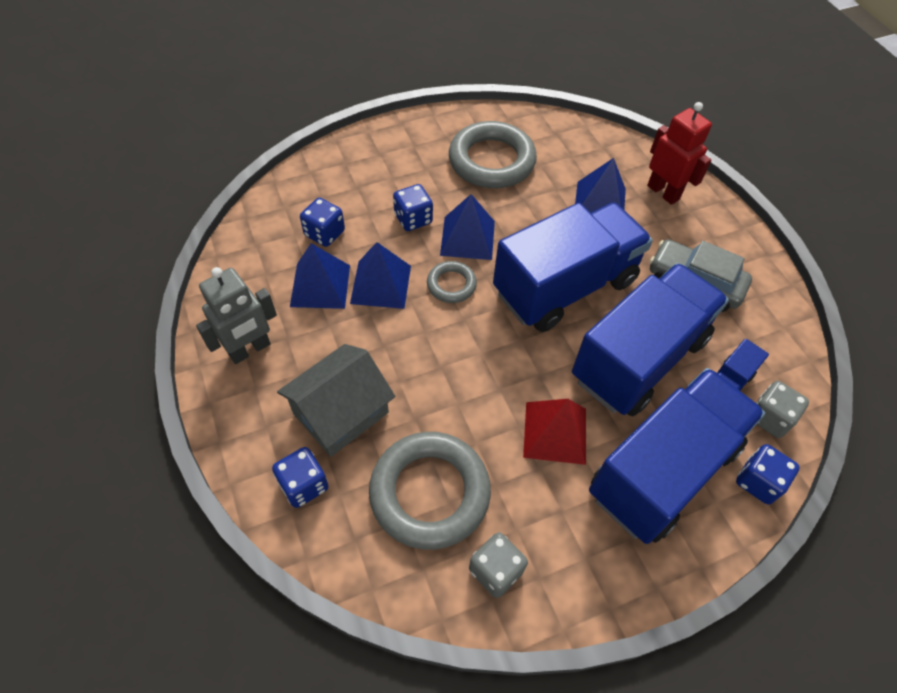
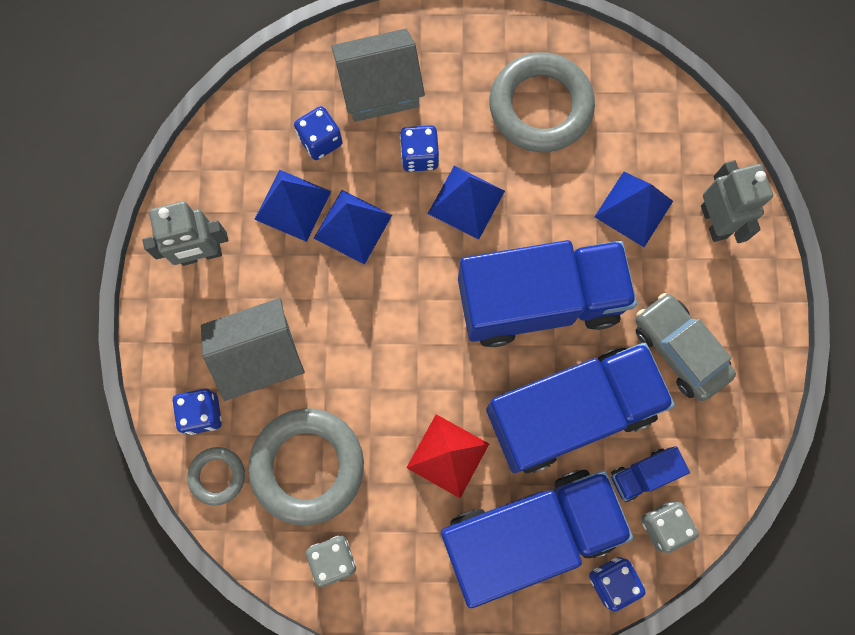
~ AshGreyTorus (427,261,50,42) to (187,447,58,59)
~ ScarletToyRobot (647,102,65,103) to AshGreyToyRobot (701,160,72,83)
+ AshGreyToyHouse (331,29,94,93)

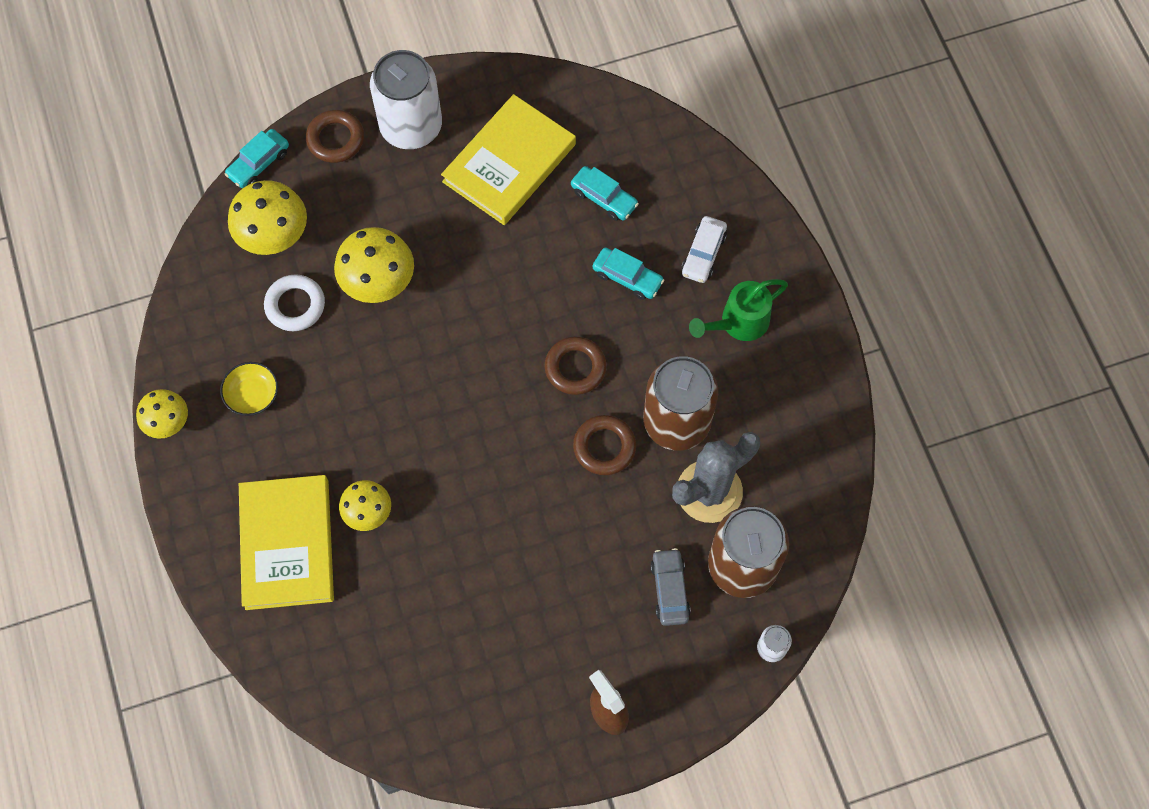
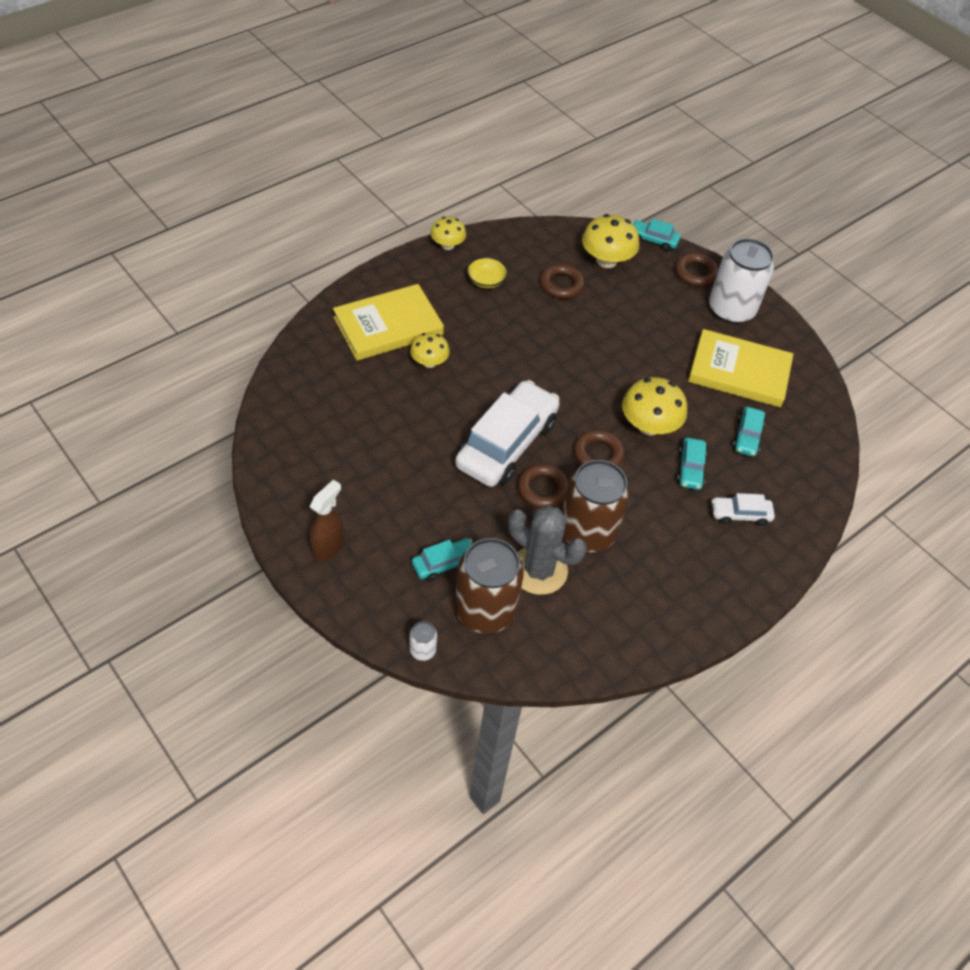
~ SnowWhiteTorus (264,274,61,57) to BrownTorus (540,264,45,35)
~ YellowMushroom (334,227,80,76) to (622,377,65,58)
~ AshGreyAutomobile (651,548,40,78) to TurquoiseAutomobile (412,538,61,43)
- LeafGreenSprinklingCan (689,279,99,62)
+ SnowWhiteAutomobile (455,380,105,107)

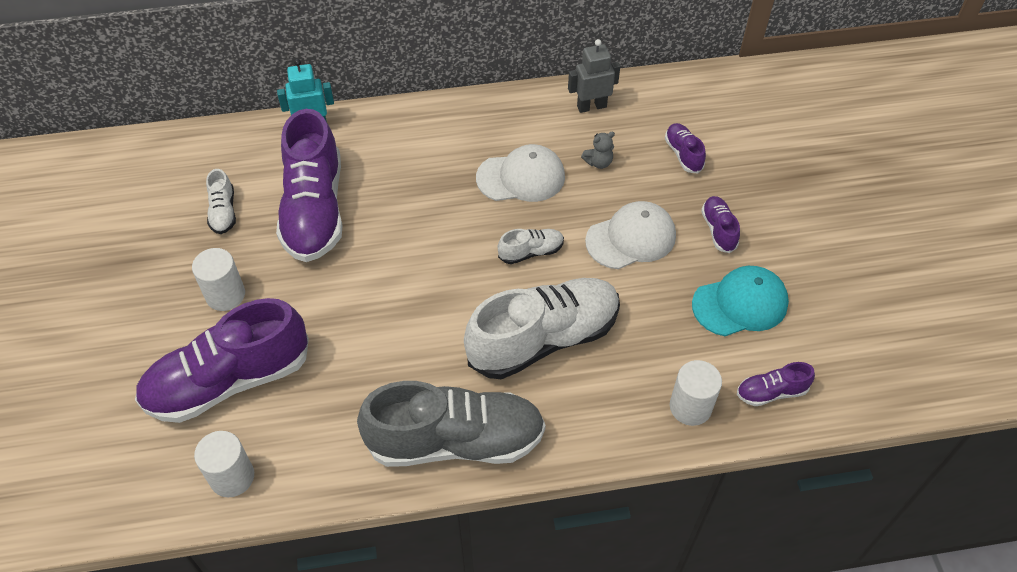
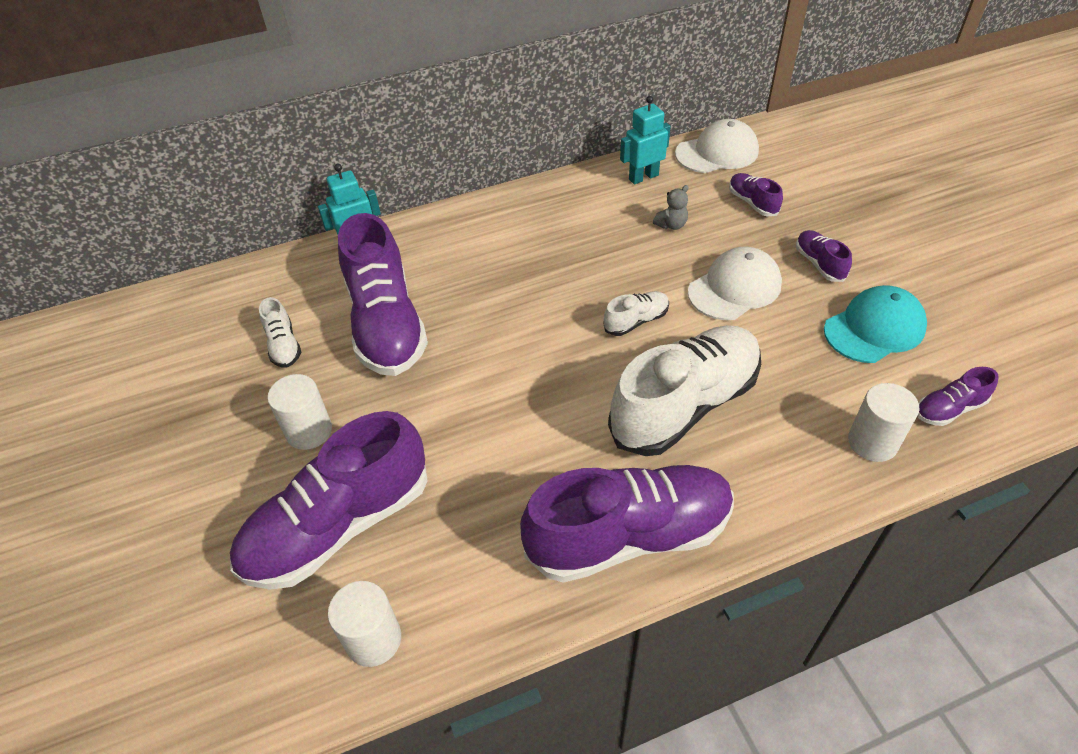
~ AshGreyLaceUpShoe (357,381,189,86) to RoyalPurpleLaceUpShoe (520,465,214,118)
~ SnowWhiteBaseballCap (476,144,89,58) to (675,119,84,54)
~ AshGreyToyRobot (568,39,52,74) to TurquoiseToyRobot (620,96,51,89)

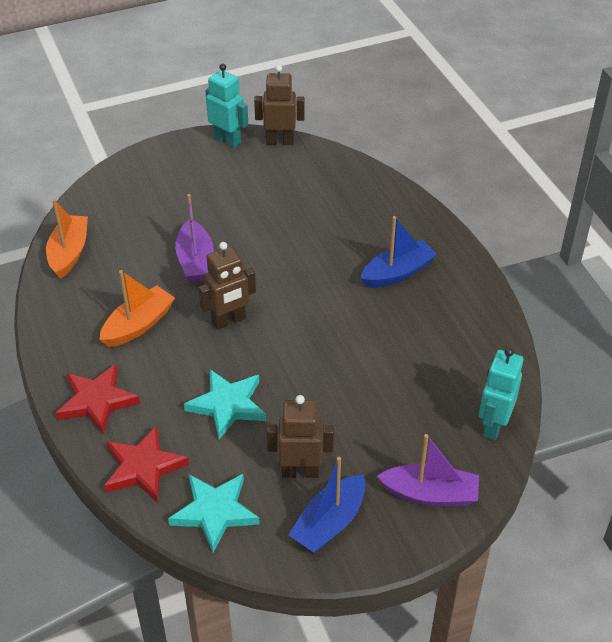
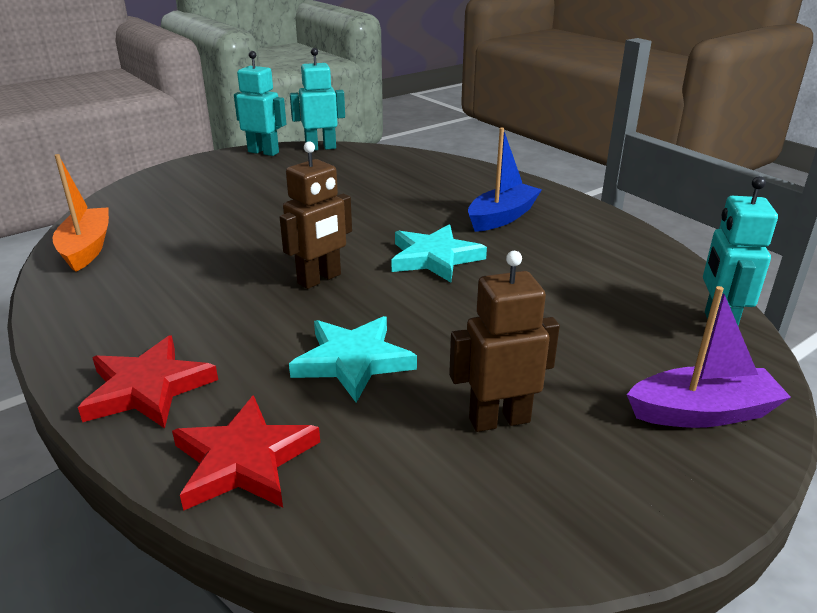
- BrightOrangeSailboat (100,270,75,77)
~ TurquoiseStar (168,474,92,79) to (391,225,96,58)
- RoyalPurpleSailboat (175,194,39,89)
~ BrownToyRobot (254,65,51,80) to TurquoiseToyRobot (290,48,55,102)
- CobaltSailboat (289,457,76,96)

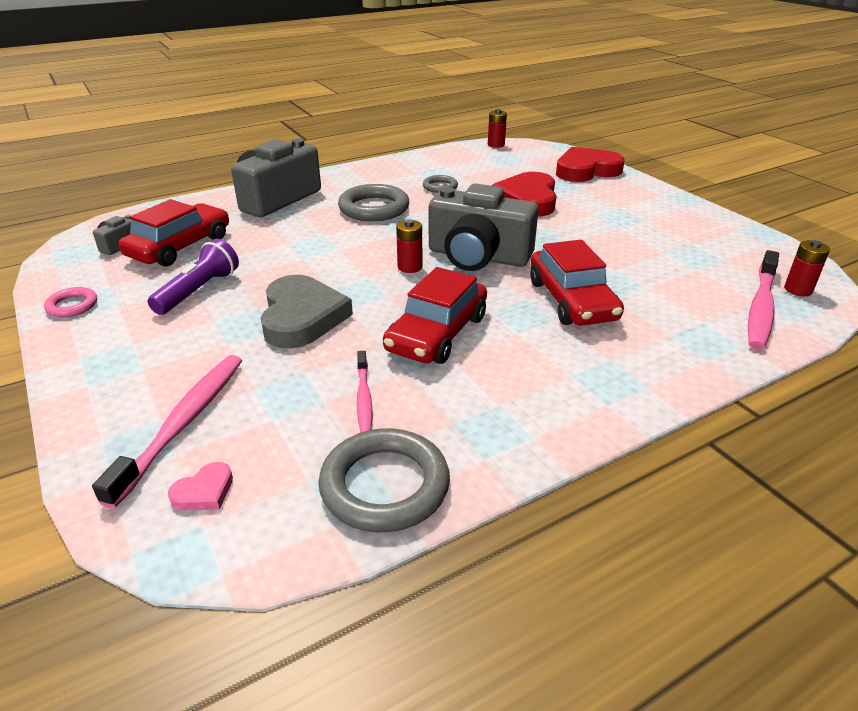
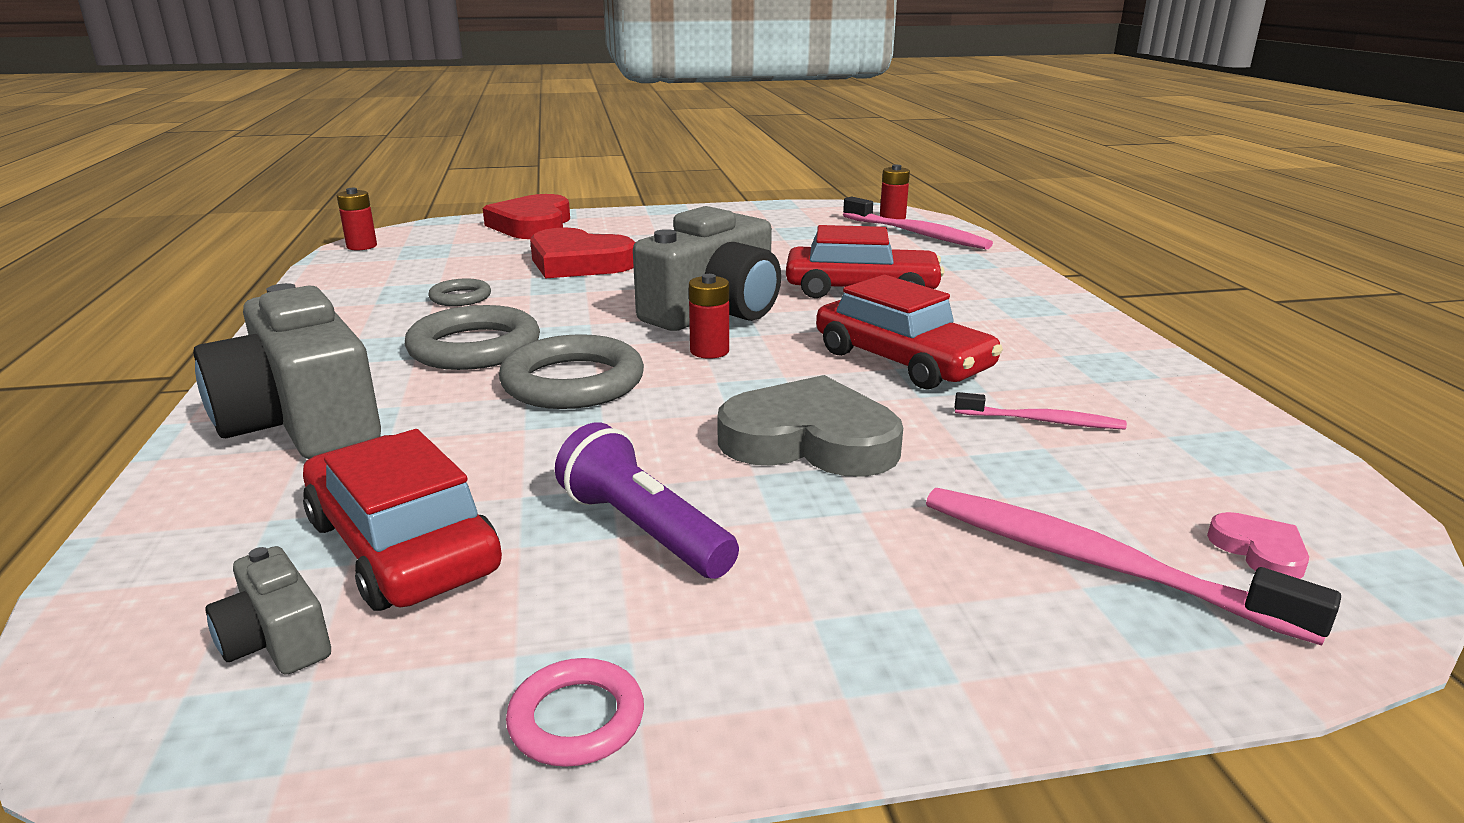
~ AshGreyTorus (319,428,131,104) to (499,334,145,75)

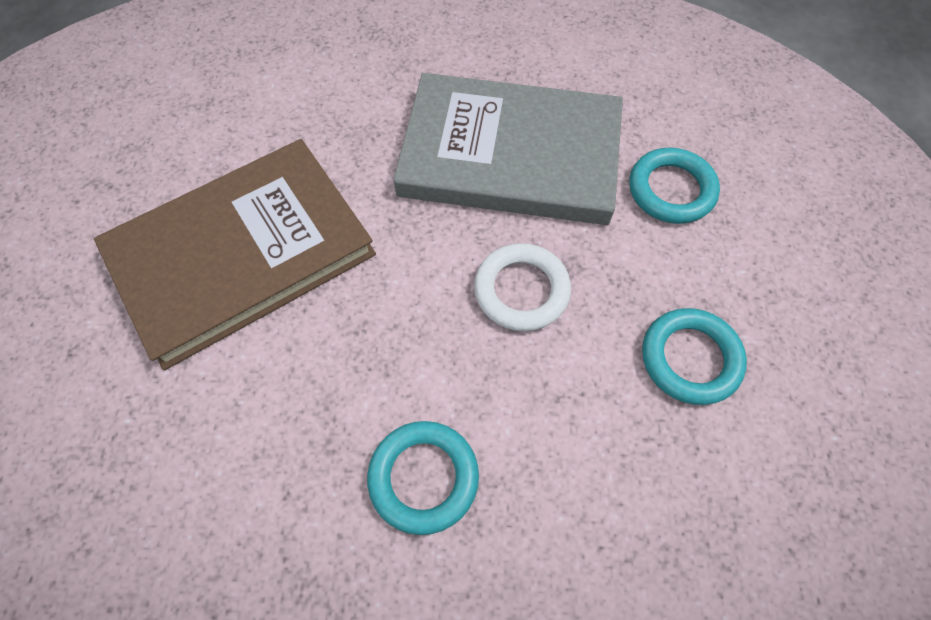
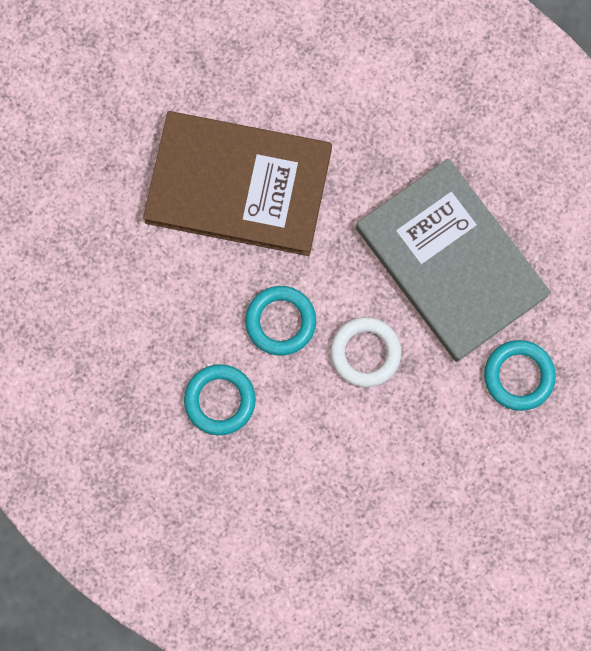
~ TurquoiseTorus (642,308,105,97) to (245,286,71,70)

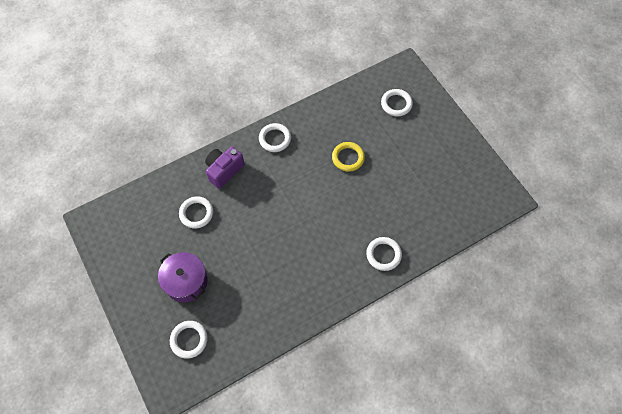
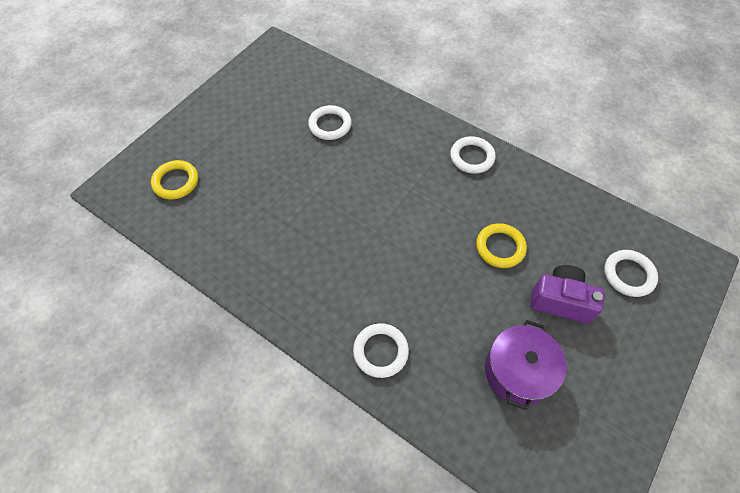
~ RoyalPurplePot (158,252,50,50) to (485,320,82,90)
~ SnowWhiteTorus (170,321,38,38) to YellowTorus (151,160,47,39)
~ RoyalPurpleCamera (205,147,39,42) to (530,265,75,59)

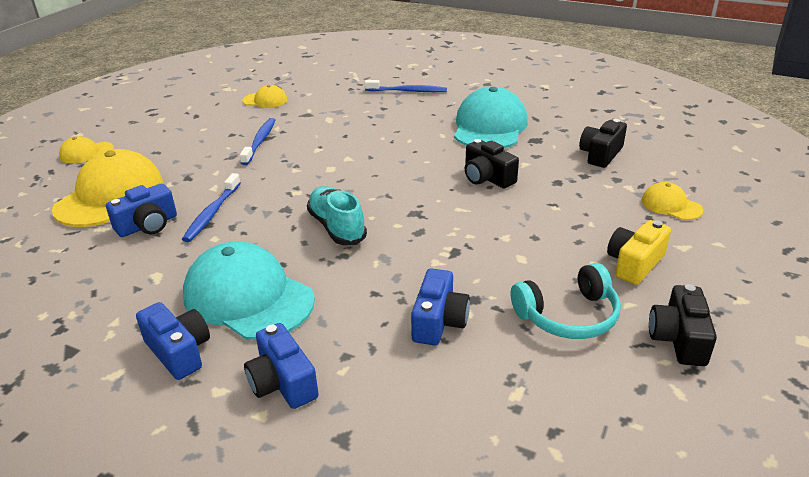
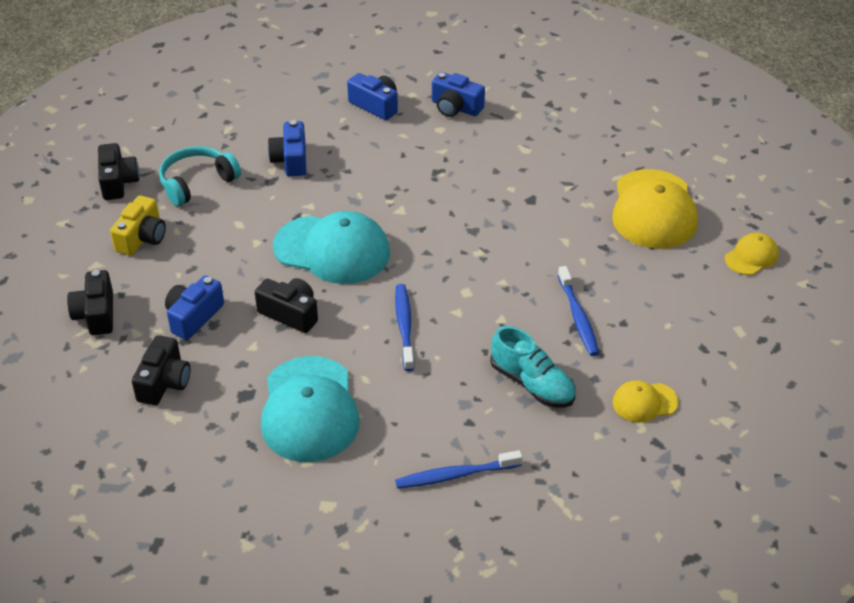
~ CobaltCamera (106,184,71,53) to (165,276,59,64)
~ CobaltDentalBrush (182,173,59,69) to (395,284,19,87)
~ TurquoiseBaseballCap (183,242,132,98) to (273,211,117,73)
~ TurquoiseLaceUpShoe (307,186,60,59) to (490,326,86,82)
~ YellowBaseballCap (641,182,62,38) to JetBlackCamera (67,270,46,65)

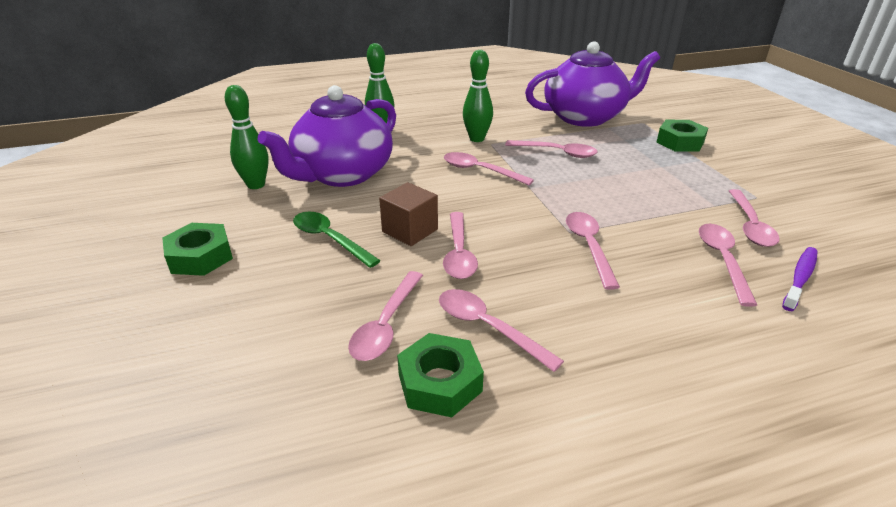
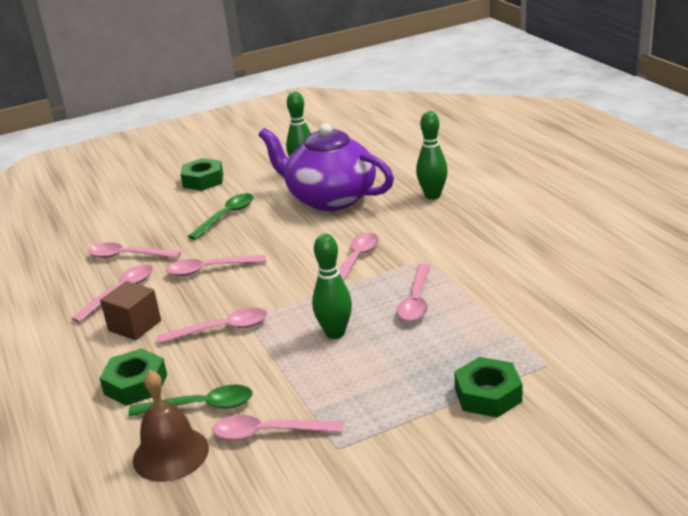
~ BrownBlock (379,182,59,64) to (100,281,61,59)
~ LeafGreenNut (397,333,87,84) to (99,348,68,58)
~ LeafGreenTenpin (463,50,30,92) to (312,234,40,105)
- RoyalPurpleTeaPot (525,41,135,86)
~ RosePinkTeaspoon (699,224,58,83) to LeafGreenTeaspoon (128,385,125,31)
~ RoyalPurpleDentalBrush (782,247,36,64) to BrownBell (133,370,76,112)

